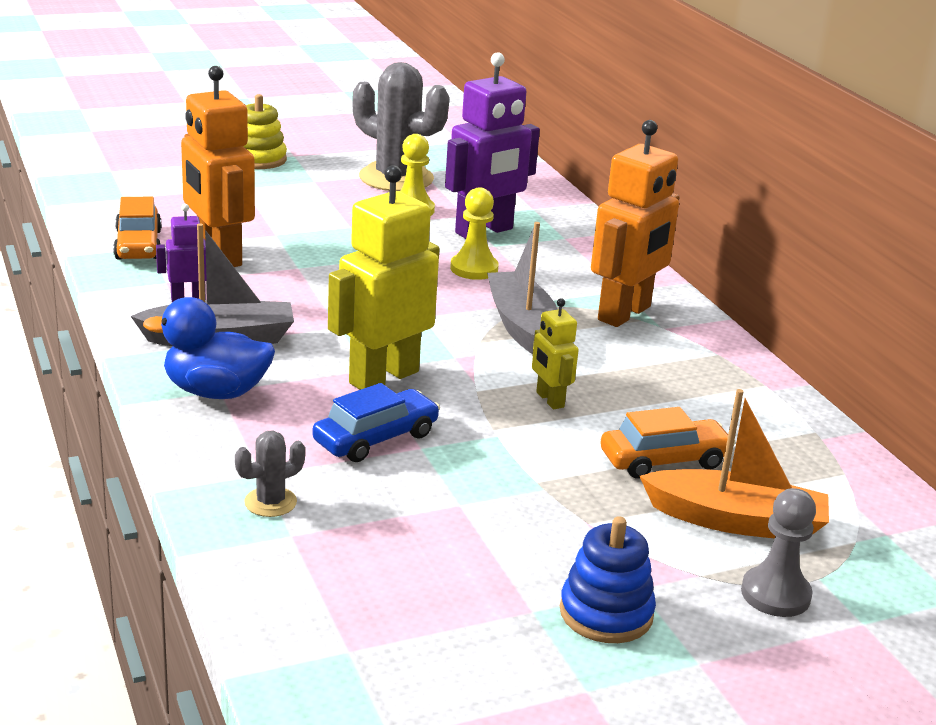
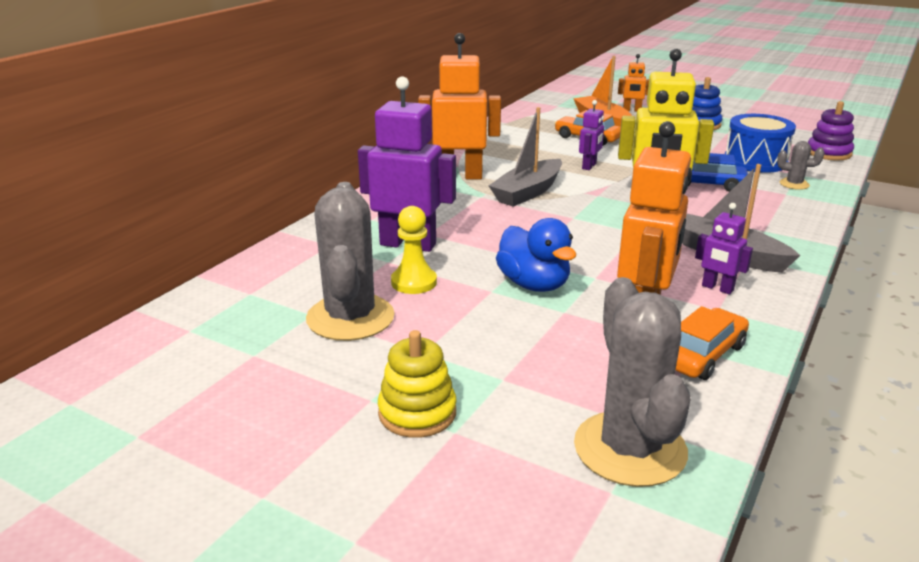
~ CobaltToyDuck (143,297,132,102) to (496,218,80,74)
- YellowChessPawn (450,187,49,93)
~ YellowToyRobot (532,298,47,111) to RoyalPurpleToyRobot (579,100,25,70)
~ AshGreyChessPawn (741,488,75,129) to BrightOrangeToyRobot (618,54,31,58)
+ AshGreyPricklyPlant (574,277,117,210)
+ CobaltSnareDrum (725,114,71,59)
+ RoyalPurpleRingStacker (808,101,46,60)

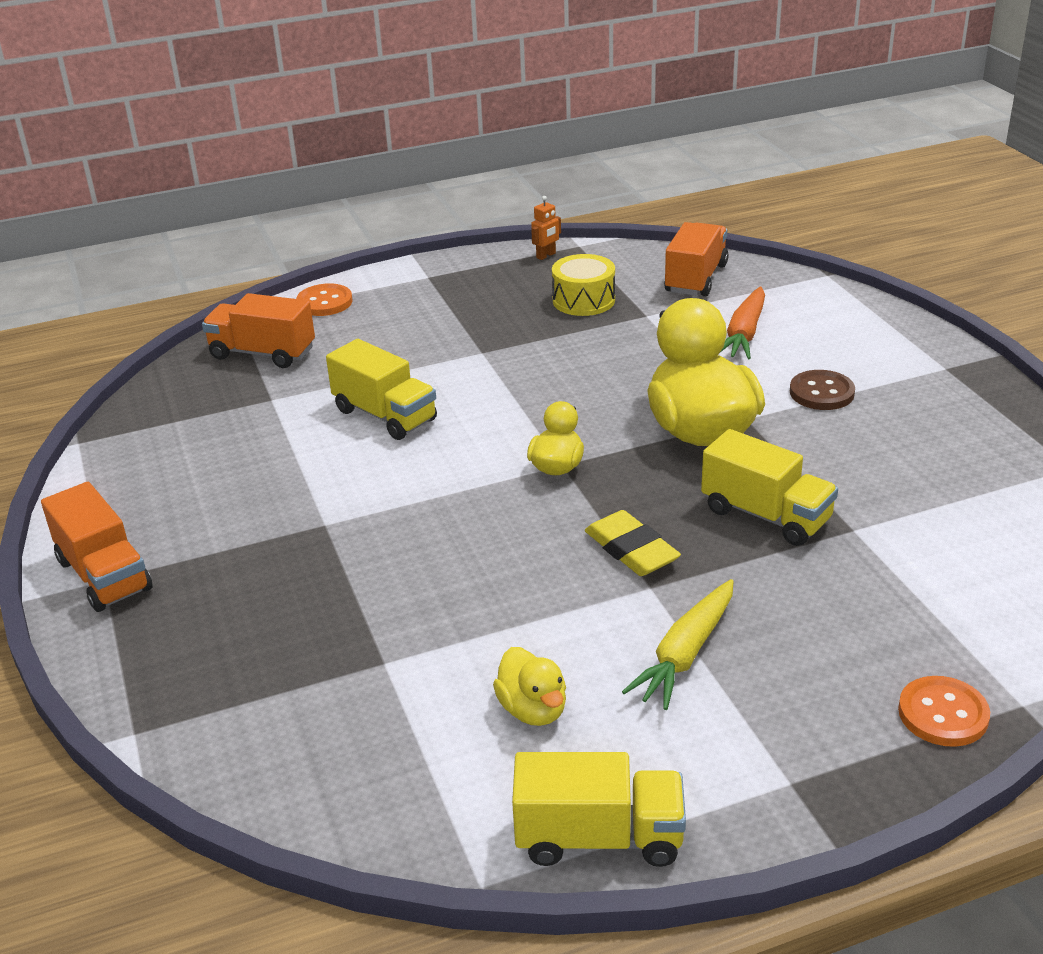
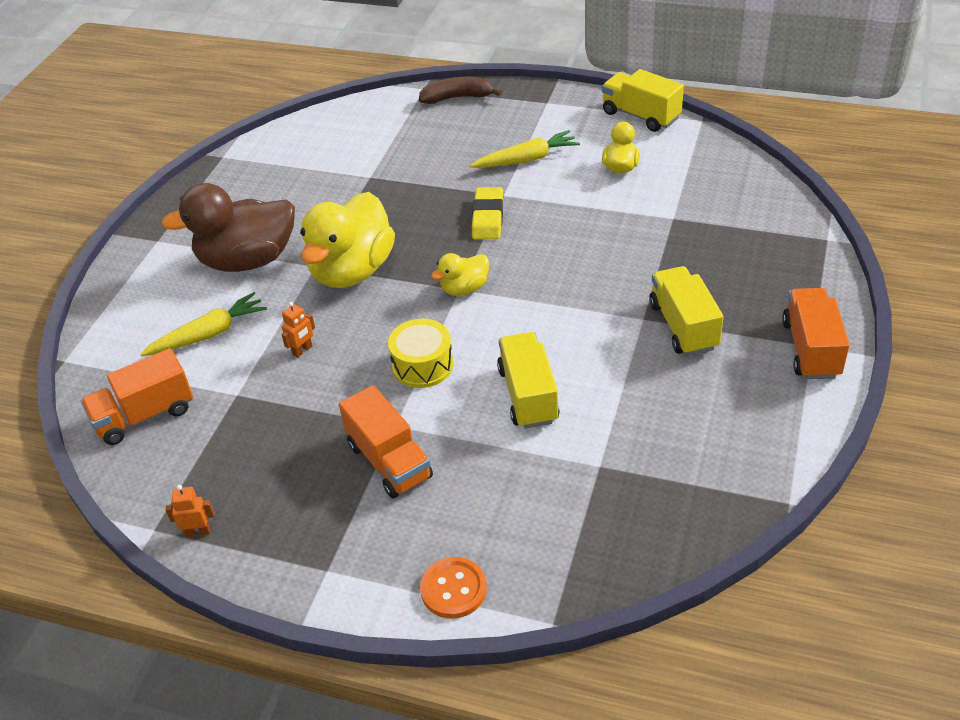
~ BrightOrangeToyTruck (202,293,113,75) to (339,385,94,113)
~ YellowSnareDrum (552,254,63,62) to (388,319,65,69)
~ YellowToyTruck (701,429,137,117) to (649,266,75,90)
~ BrightOrangeRootVegetable (721,287,44,72) to YellowRootVegetable (140,292,127,64)
~ BrownShirtButton (790,370,65,40) to BrownToyDuck (161,183,134,89)
~ BrightOrangeShirtButton (898,676,92,71) to BrownBananaFruit (419,77,83,27)
+ BrightOrangeToyRobot (281,302,34,56)

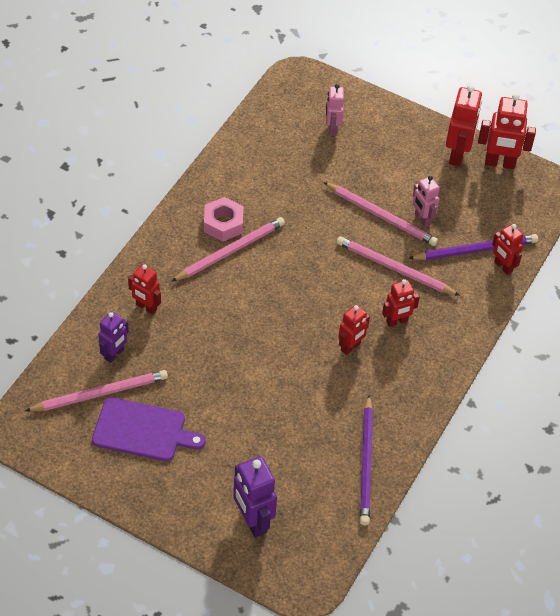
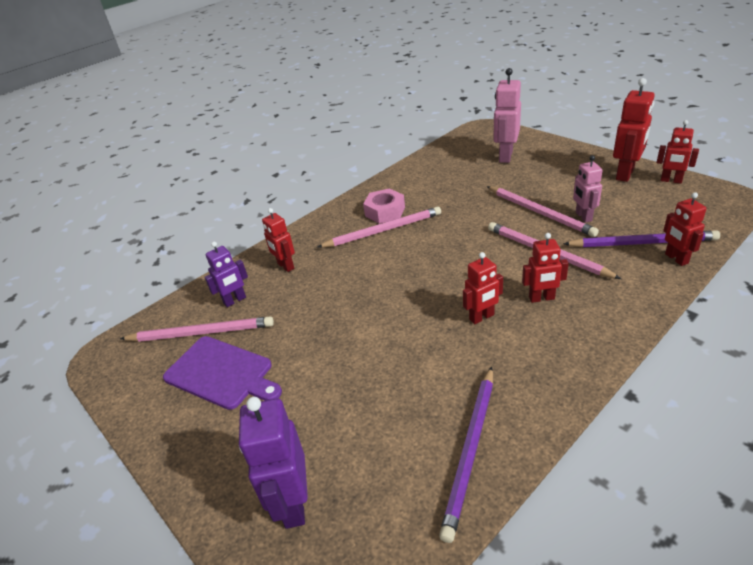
~ RosePinkToyRobot (326,84,18,52) = (493,68,28,95) x1.56
~ ScarletToyRobot (478,93,58,76) = (656,120,43,63) x0.64

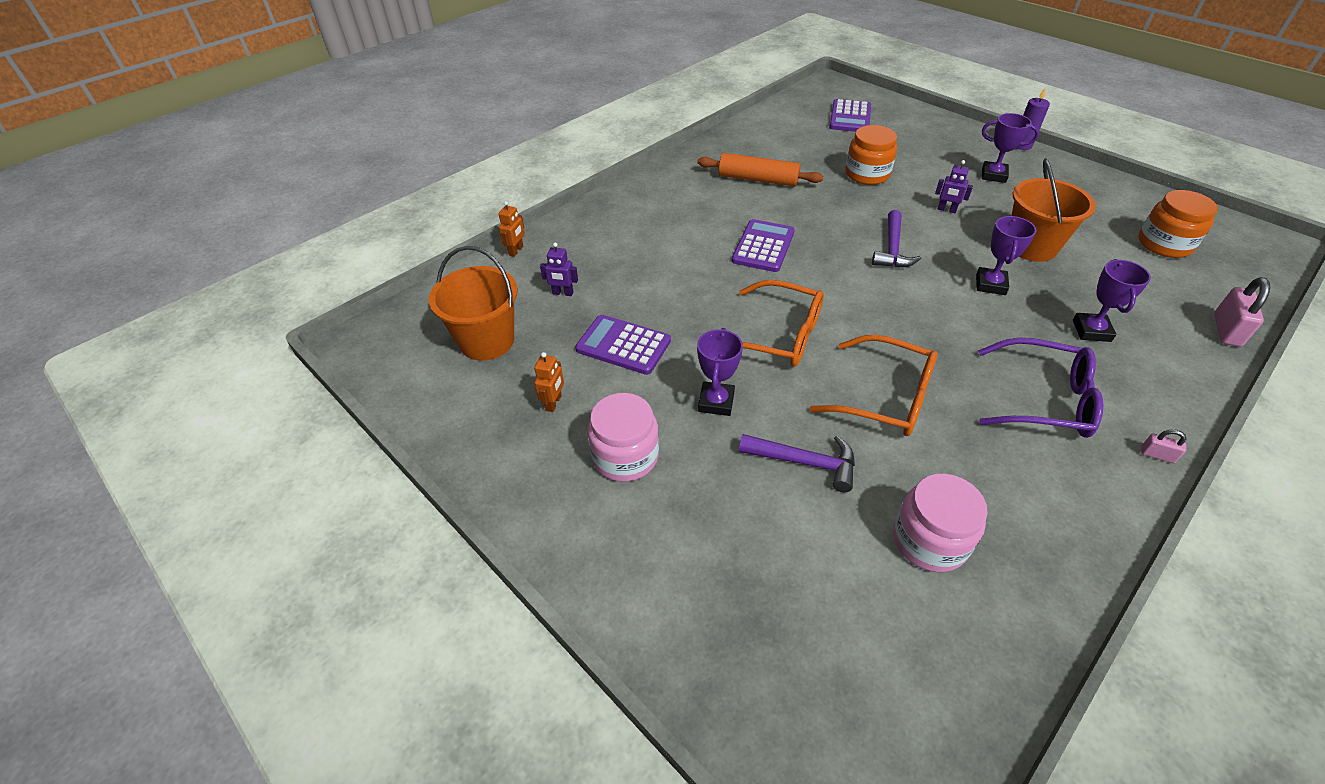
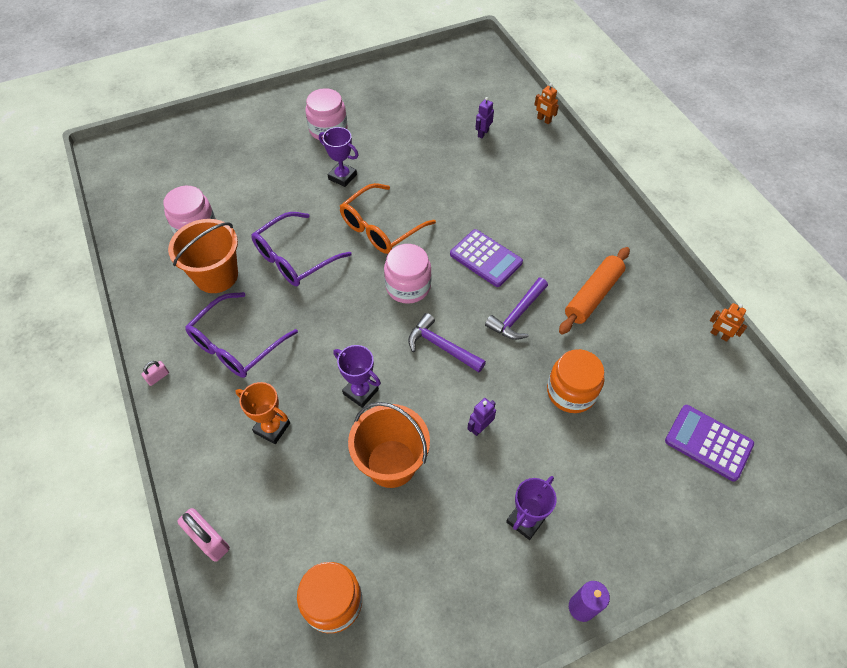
~ BrightOrangePail (429,246,89,115) to (168,219,70,74)
~ BrightOrangeToyRobot (534,352,30,60) to (710,303,37,39)
- RoyalPurpleAddingMachine (575,315,96,60)
~ RoyalPurpleHammer (739,434,116,58) to (485,278,63,62)
~ BrightOrangeEyeglasses (810,335,128,101) to RoyalPurpleEyeglasses (252,212,100,74)
~ RoyalPurpleAwardCup (1073,259,78,83) to BrightOrangeAwardCup (235,382,55,62)
+ RosePinkJar (384,244,48,60)

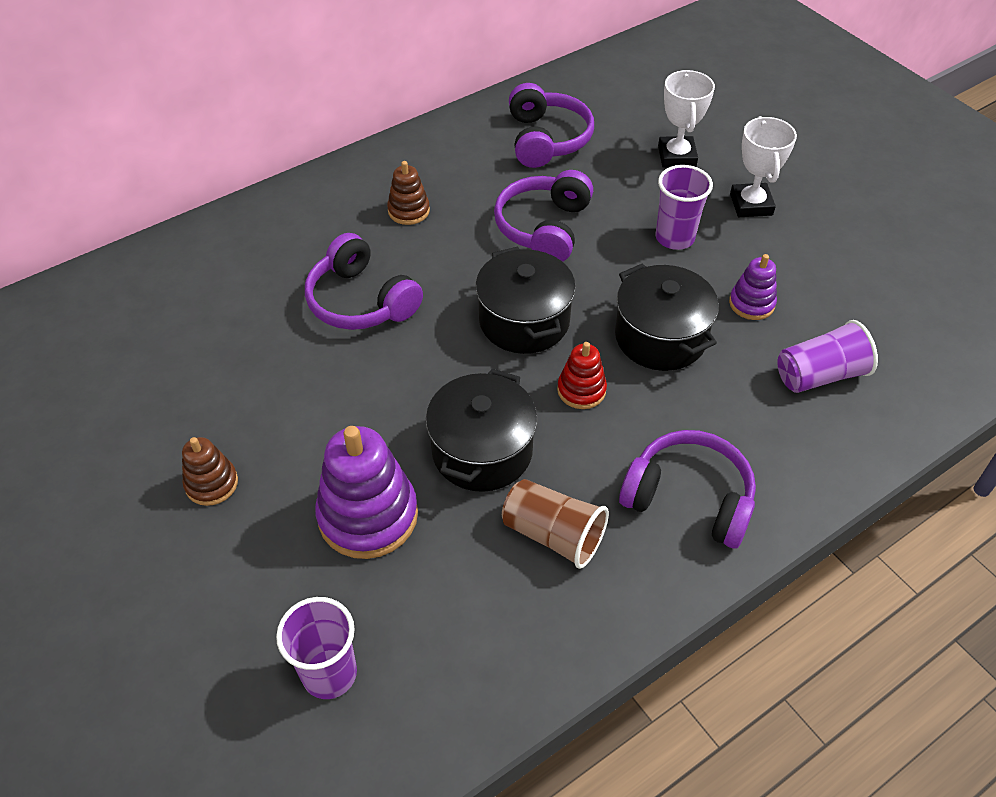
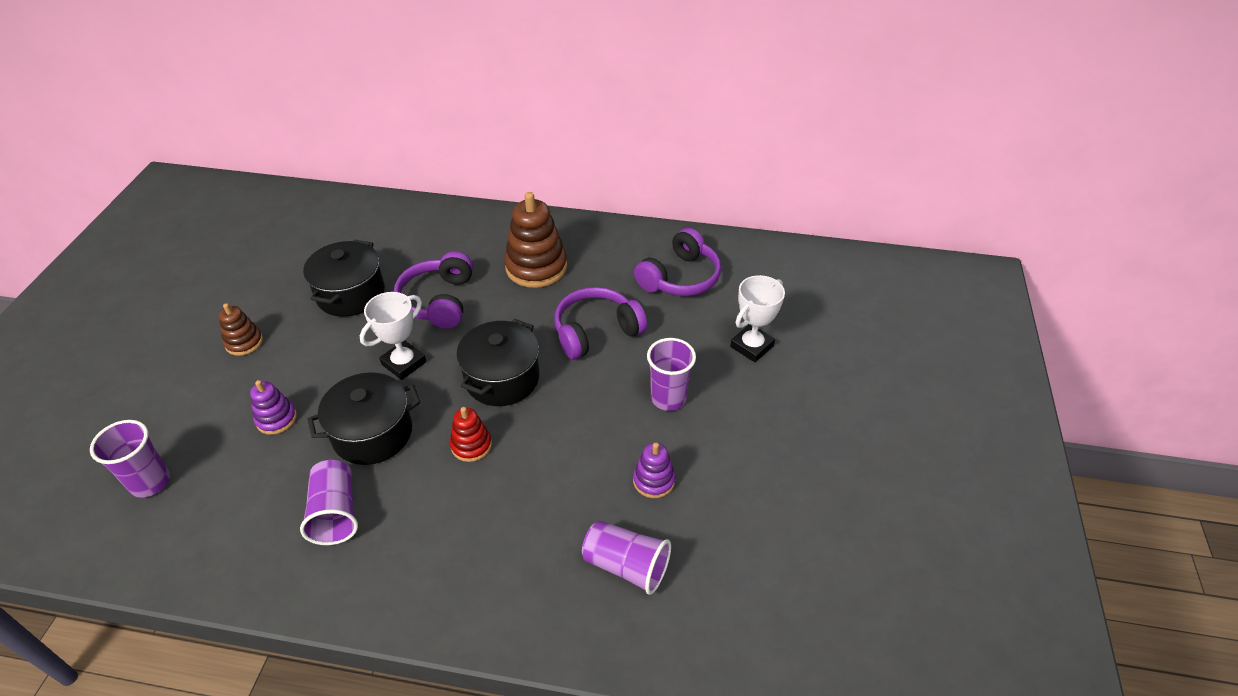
~ RoyalPurpleRingStacker (315,426,103,133) = (250,380,47,55) x0.54
~ BrownRingStacker (387,161,43,64) = (504,192,63,96) x1.86
~ BrownTumbler (502,479,107,90) to RoyalPurpleTumbler (300,460,58,85)
~ JetBlackPot (615,263,104,108) to (303,240,82,77)
- RoyalPurpleHeadphones (619,430,137,118)
~ SnowWhiteAwardCup (730,116,67,101) to (360,292,66,88)

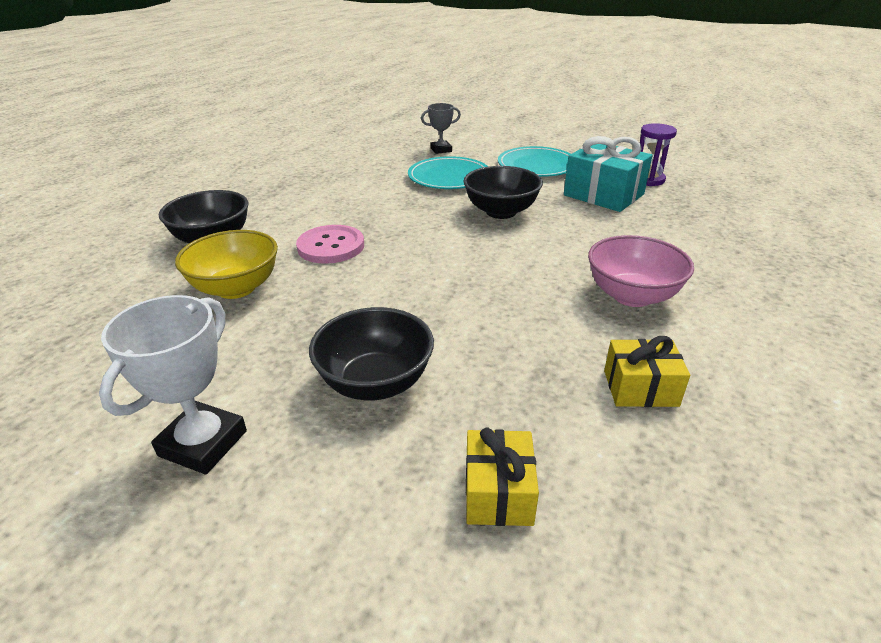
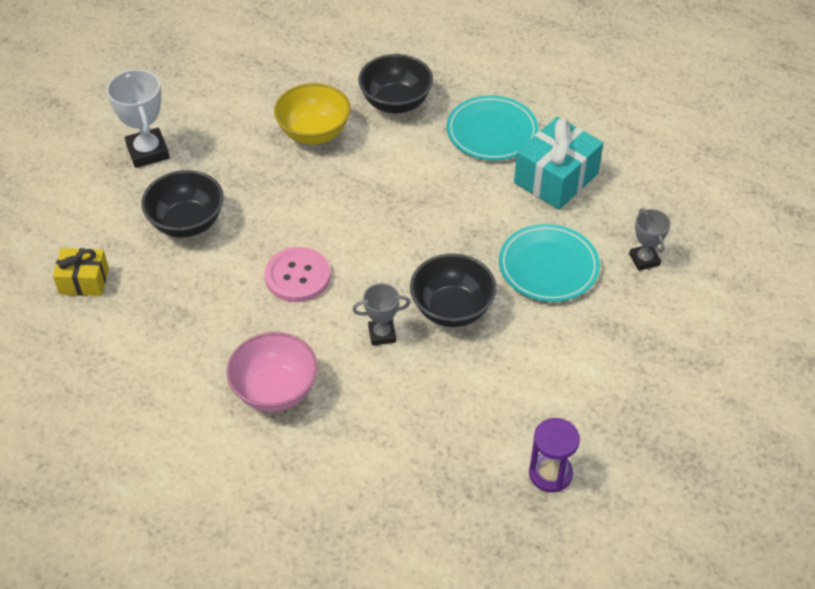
~ SnowWhiteAwardCup (99,295,148,179) = (106,69,64,99) 45 degrees clockwise
~ RosePinkShirtButton (296,225,68,39) to (265,247,66,55)
~ TurquoisePlate (498,146,72,31) to (447,95,92,65)
~ TurquoisePresent (564,136,89,76) to (514,117,89,93)
- YellowPresent (604,336,86,71)
+ AshGreyAwardCup (352,283,58,63)

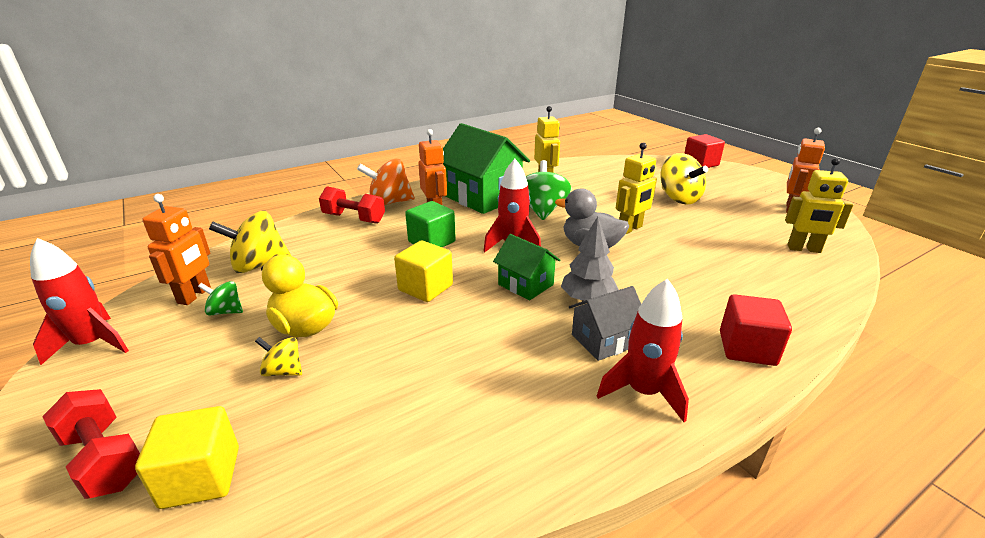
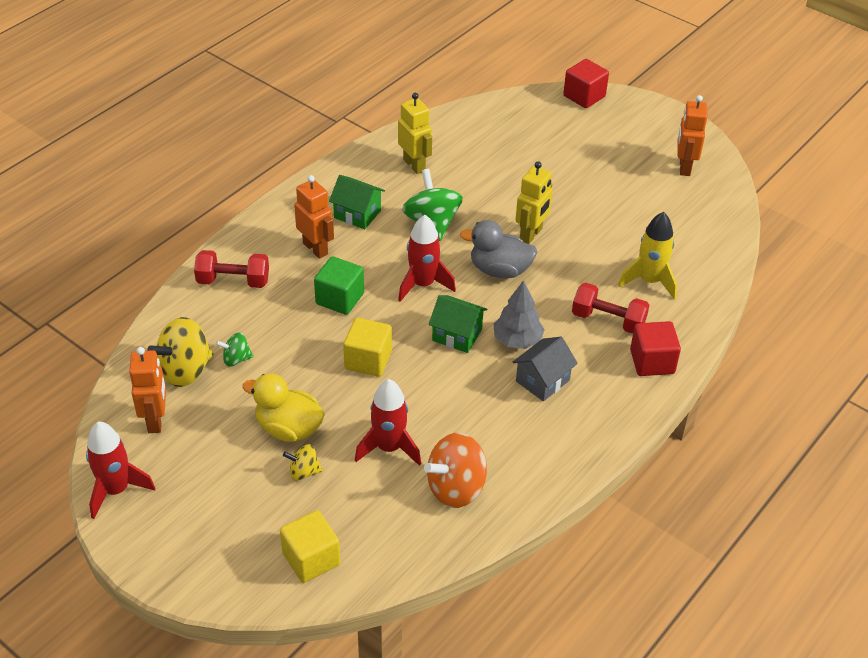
~ ScarletHandWeight (42,389,98,110) to (572,283,77,51)
~ LeafGreenToyTop (198,281,45,35) to (216,332,37,35)
~ BrightOrangeToyTop (357,158,58,47) to (424,433,63,75)
~ LeafGreenToyHouse (443,123,87,91) = (329,175,56,54) x0.53
~ ScarletRocket (597,279,92,143) to (355,379,66,87)
- YellowToyTop (661,153,47,52)
- YellowToyRobot (785,158,68,95)
+ YellowRocket (618,212,59,88)

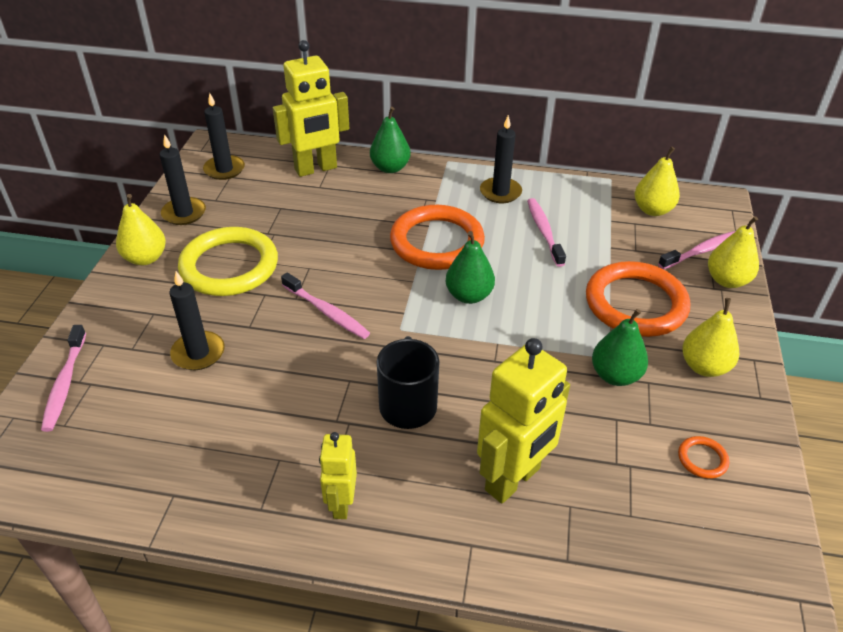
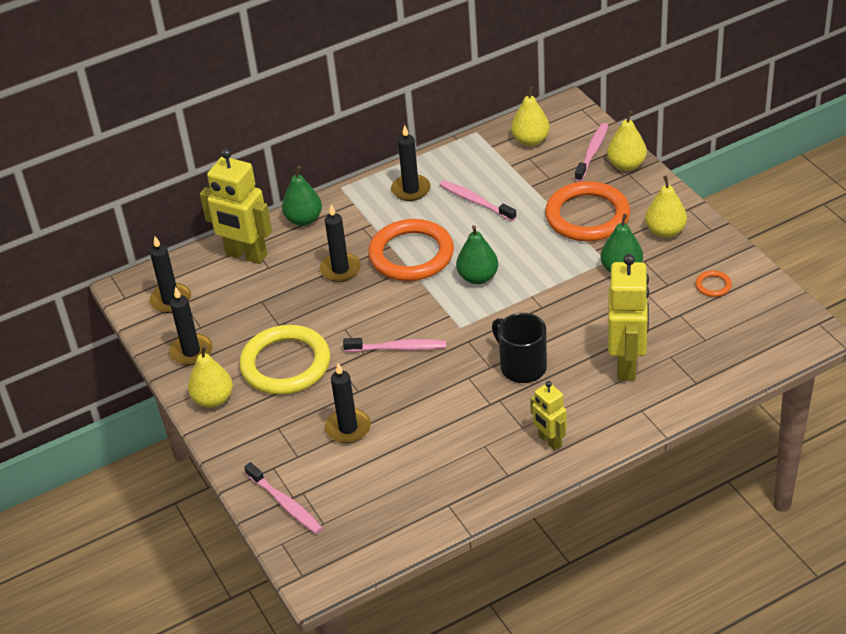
~ YellowToyRobot (273,40,76,137) = (200,148,72,116) 90 degrees clockwise
+ JetBlackCandle (319,205,42,77)

